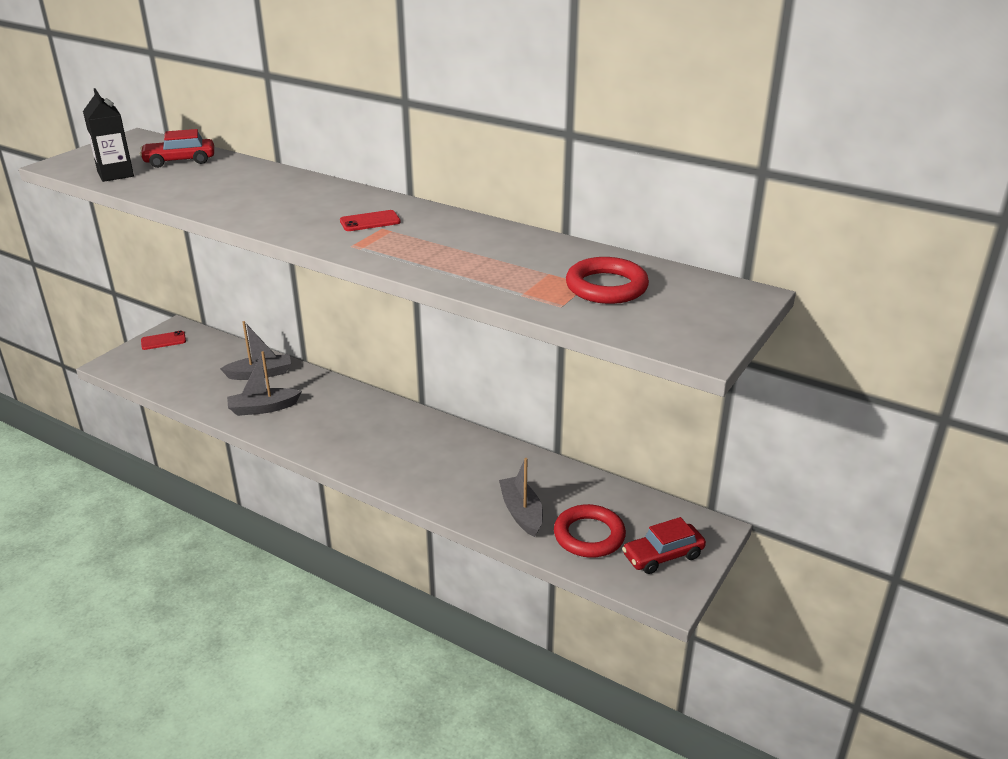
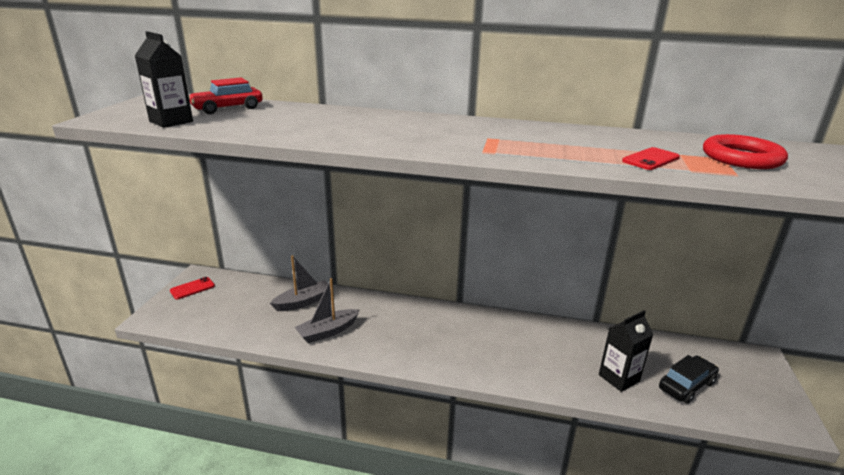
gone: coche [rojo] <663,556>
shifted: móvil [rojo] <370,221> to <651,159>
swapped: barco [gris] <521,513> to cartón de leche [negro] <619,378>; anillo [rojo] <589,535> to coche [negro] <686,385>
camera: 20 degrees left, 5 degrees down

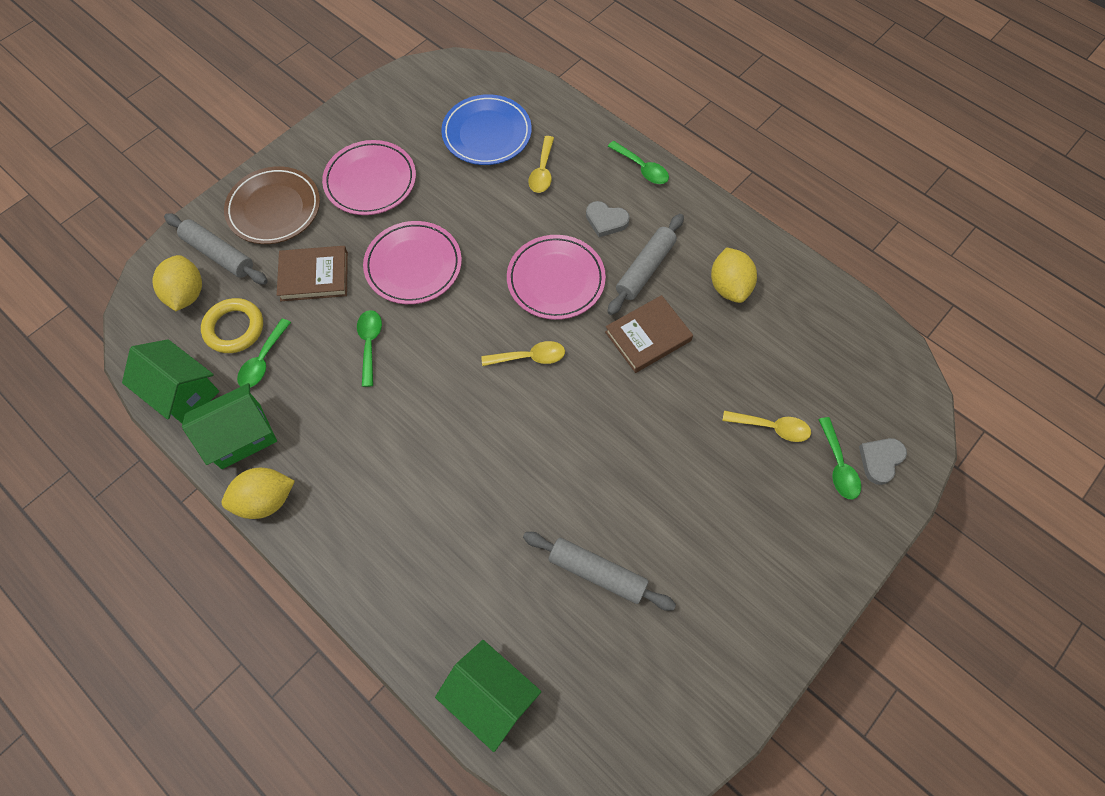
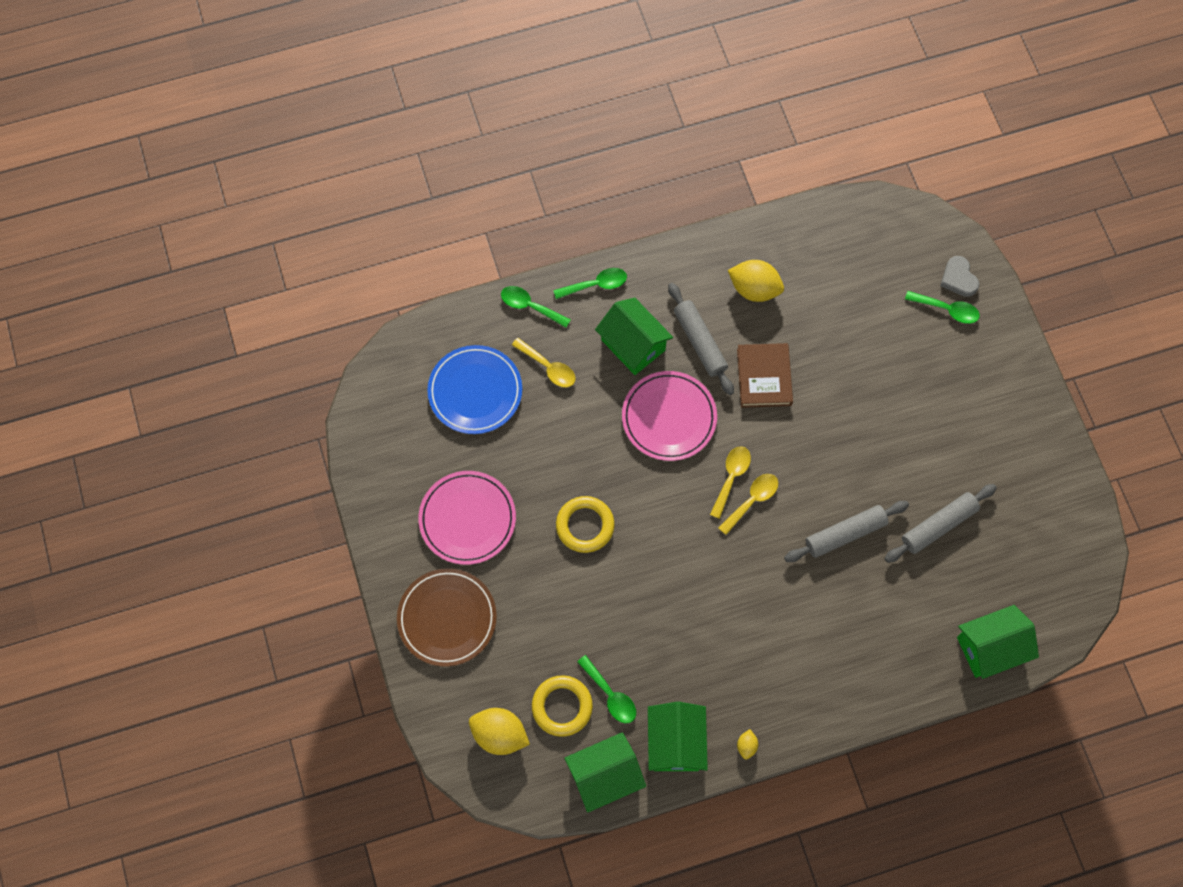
gone: libro [marrón] <314,276>
shifted: rodillo [gris] <219,254> to <845,534>; cuchara [verde] <370,344> to <530,306>; cuchara [amarillo] <771,427> to <752,501>
swapped: plato [rosa] <413,265> to anillo [amarillo] <585,525>; corazón [gris] <606,221> to casa [verde] <633,345>
scaled: limón [amarillo] <266,500> = <746,746> x0.47
camera: 60 degrees left, 5 degrees up

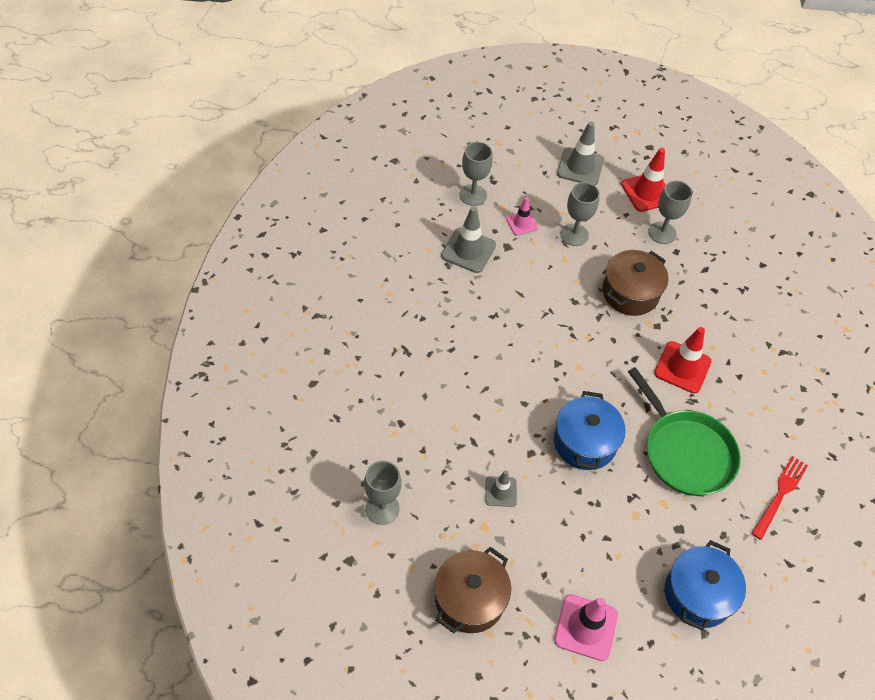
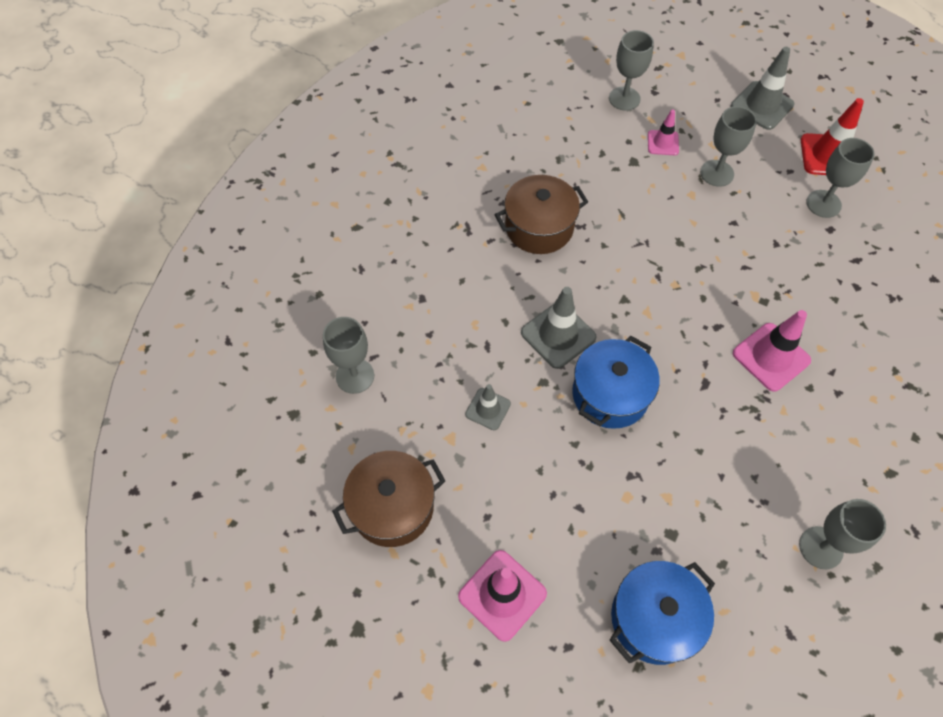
gone: sartén [verde] <685,452>
shifted: cono de tráfico [gris] <468,250> to <558,335>; olla [marrón] <630,293> to <539,227>
swapped: tenedor [rojo] <780,494> to copa [gris] <821,547>
repainted: cono de tráfico [rojo] <682,367> to cono de tráfico [rosa] <771,357>
camera: 30 degrees right, 5 degrees up

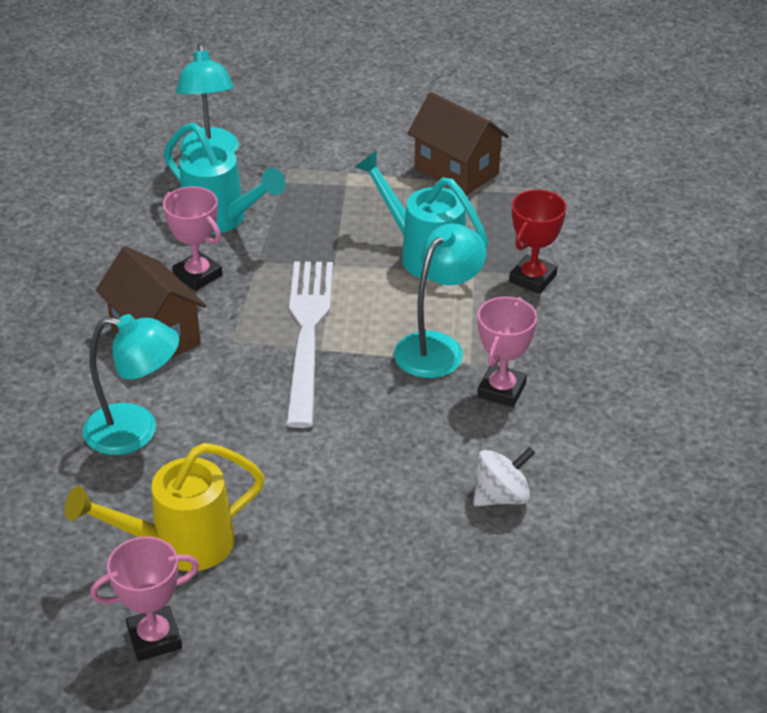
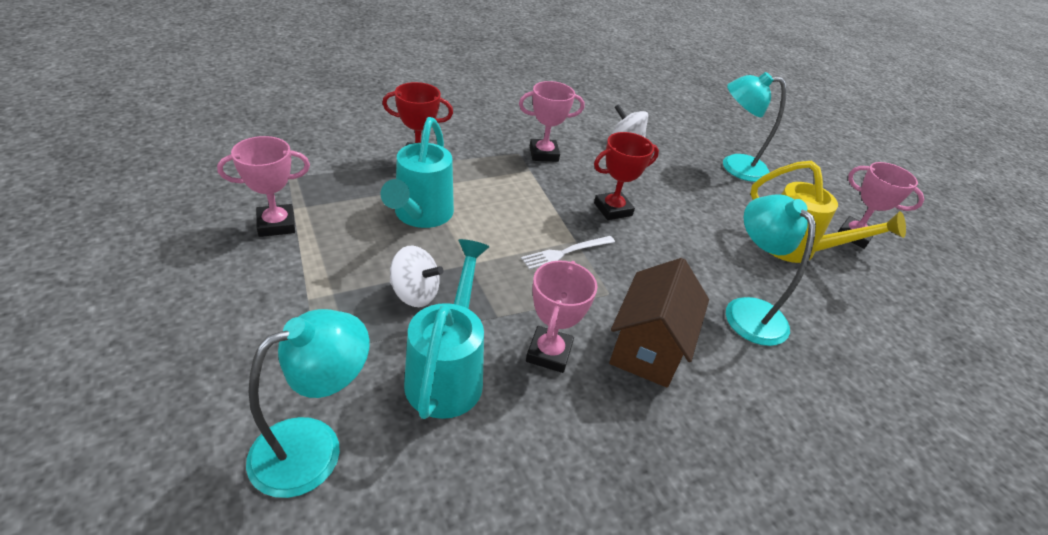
new: peonza [blanco] <415,294>; trofeo [rojo] <613,209>
shifted: lámpara [turquesa] <437,347> to <734,166>
swapped: casa [marrón] <456,171> to trofeo [rosa] <276,224>
scaled: tenedor [blanco] <307,334> = <566,252> x0.48
camera: 125 degrees left, 0 degrees up

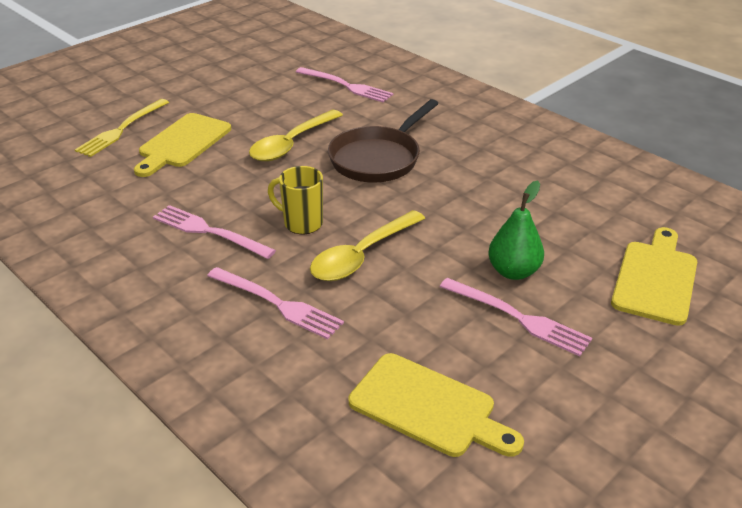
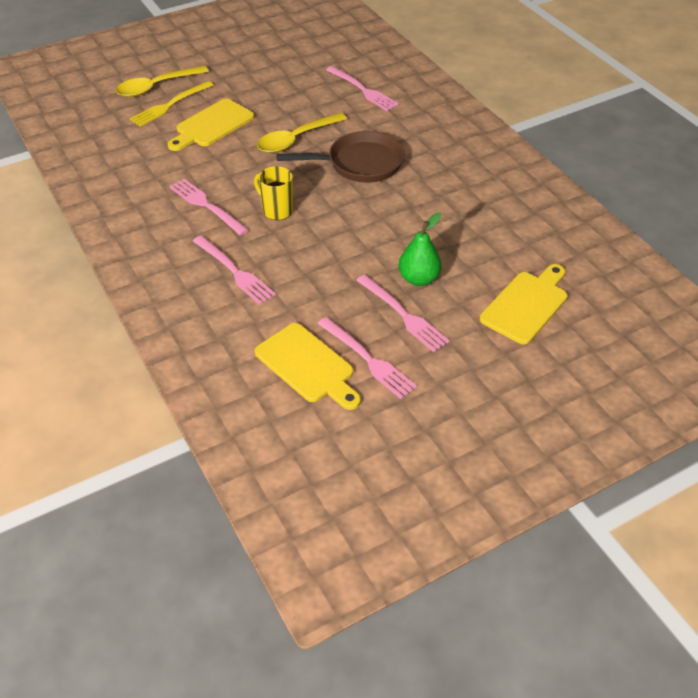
new: tenedor [rosa] <369,360>
shifted: cuchara [amarillo] <362,256> to <156,87>
rotated: sartén [marrón] <378,158> = <359,164> 150 degrees counterclockwise
camera: 15 degrees right, 10 degrees up

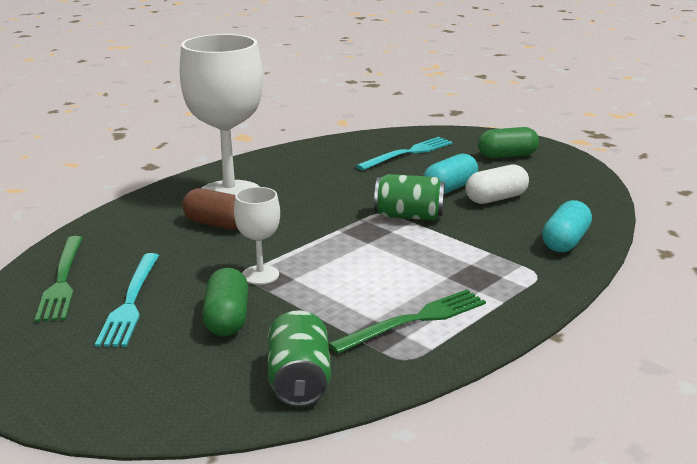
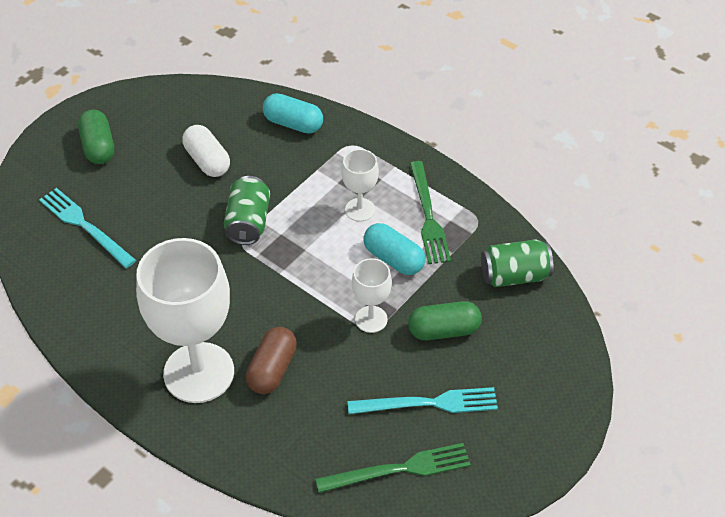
new: copa [blanco] <360,210>
shifted: cápsula [turquesa] <450,188> to <393,259>
rotated: tenedor [verde] <415,320> = <428,216> 150 degrees counterclockwise
camera: 95 degrees left, 25 degrees up

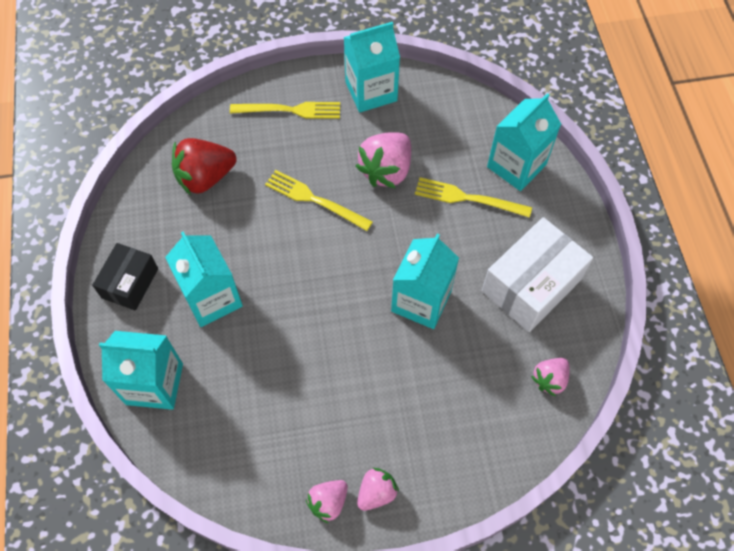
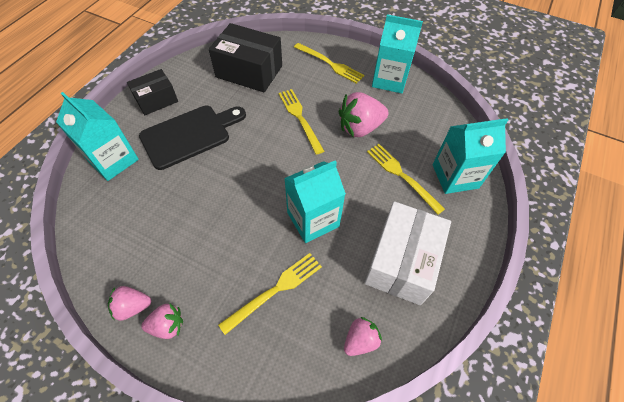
new: tenedor [amarillo] <275,290>
swapped: cartón de leche [turquesa] <212,298> to tabla de cortar [negro] <190,135>; fresa [rojo] <205,177> to caja [negro] <249,71>
rotated: caja [blanco] <531,285> = <401,261> 60 degrees counterclockwise; fresa [rosa] <549,379> = <360,340> 150 degrees clockwise
camera: 35 degrees right, 5 degrees down

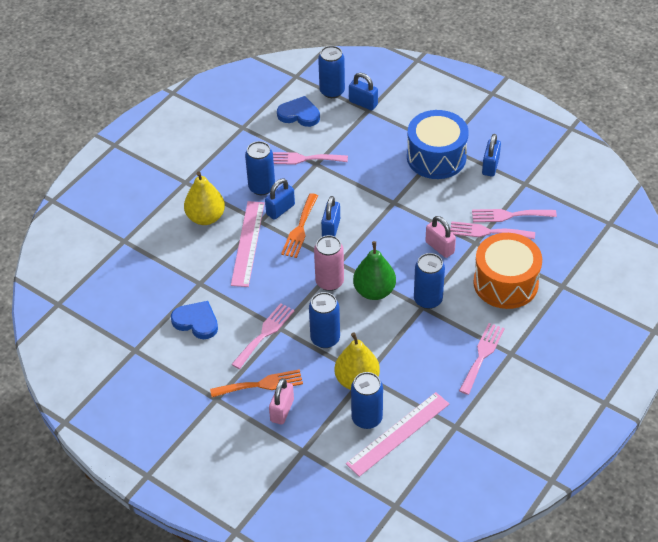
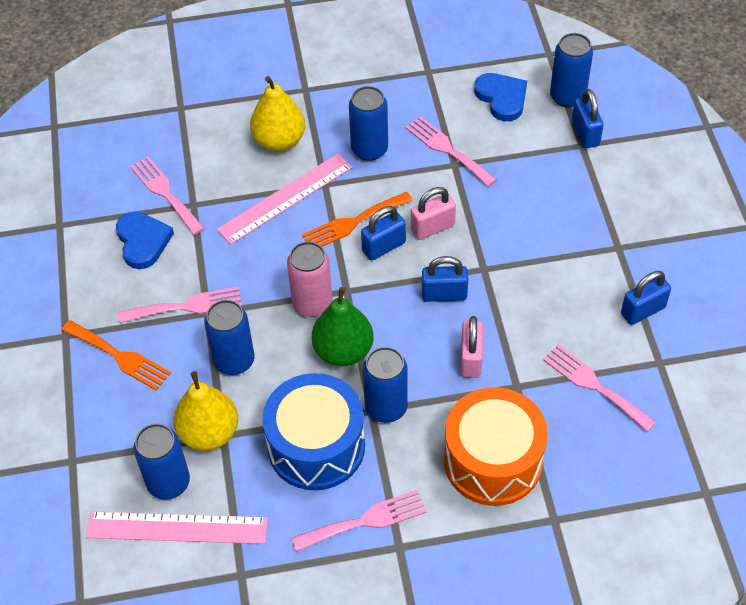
shifted: candado [azul] <280,209> to <444,294>; candado [rosa] <282,410> to <432,227>; tambor [azul] <436,157> to <316,446>; tenedor [rosa] <487,232> to <165,193>
camera: 45 degrees right, 5 degrees up

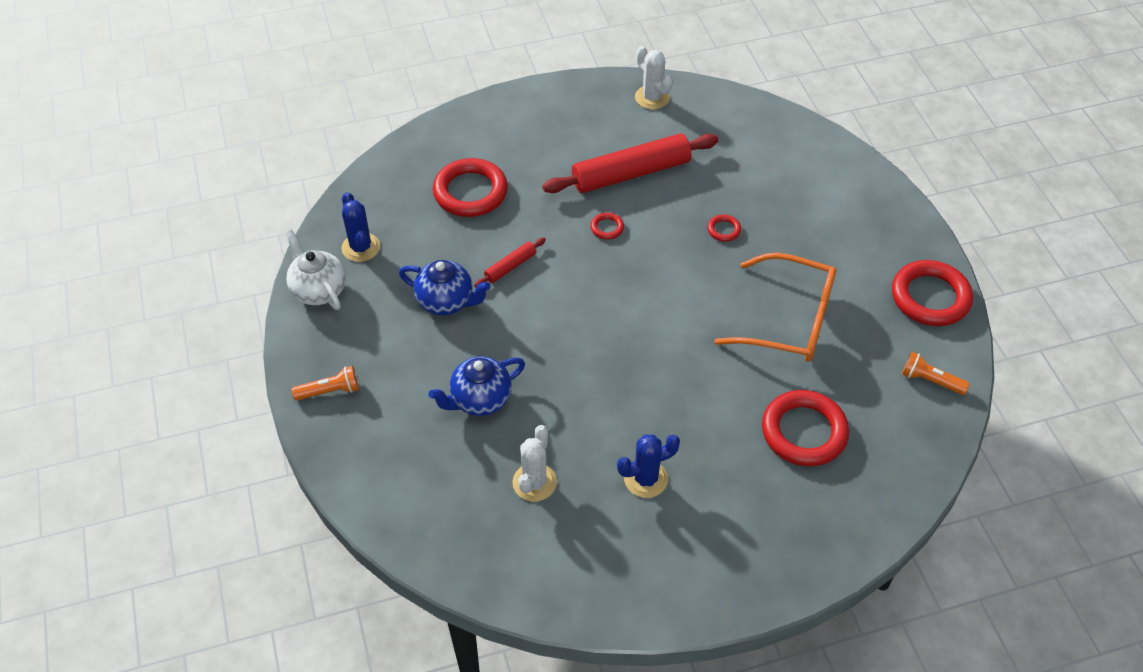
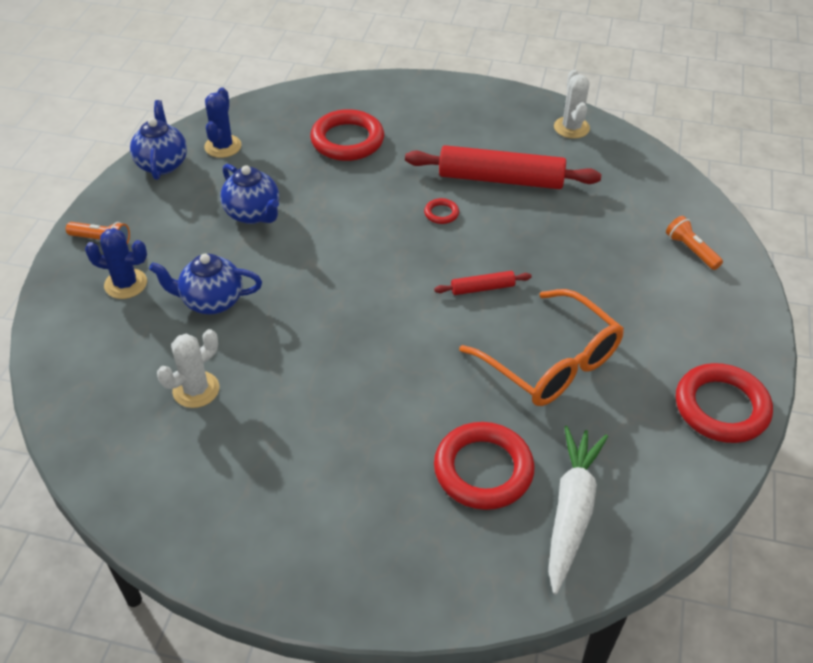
gone: anillo [rojo] <724,230>
new: zanahoria [blanco] <571,511>
shifted: rodillo [rojo] <510,266> to <482,288>; cactus [azul] <646,479> to <125,284>; lámpara de mano [naranja] <930,380> to <691,250>
repainted: tetera [blanco] <318,290> to tetera [azul] <162,164>
camera: 30 degrees right, 5 degrees down

